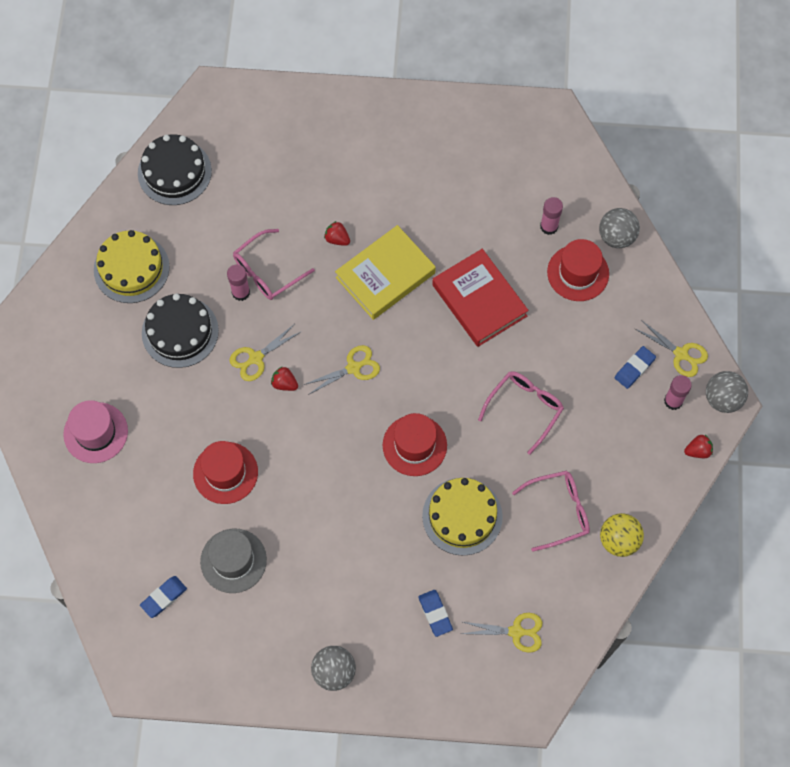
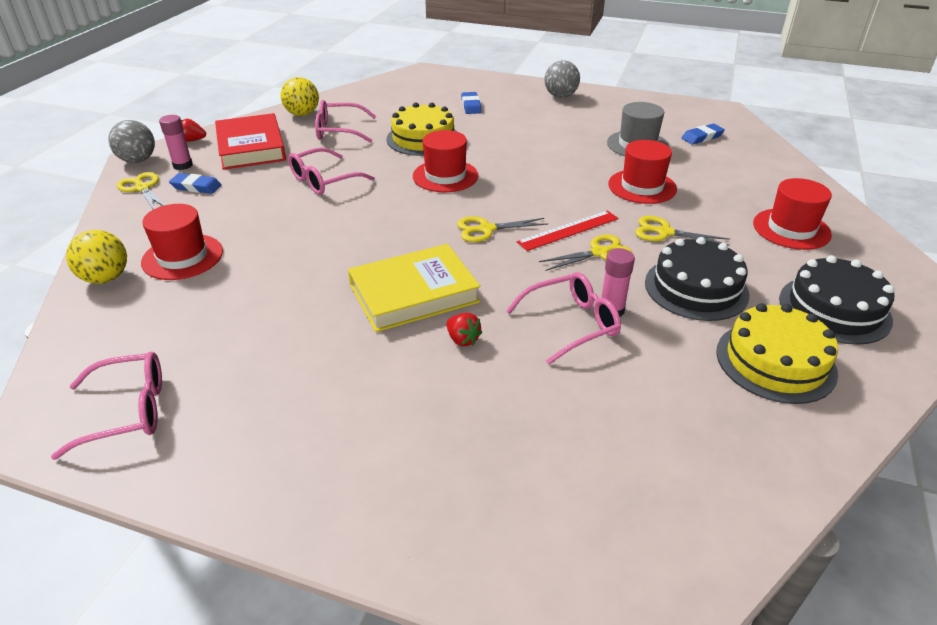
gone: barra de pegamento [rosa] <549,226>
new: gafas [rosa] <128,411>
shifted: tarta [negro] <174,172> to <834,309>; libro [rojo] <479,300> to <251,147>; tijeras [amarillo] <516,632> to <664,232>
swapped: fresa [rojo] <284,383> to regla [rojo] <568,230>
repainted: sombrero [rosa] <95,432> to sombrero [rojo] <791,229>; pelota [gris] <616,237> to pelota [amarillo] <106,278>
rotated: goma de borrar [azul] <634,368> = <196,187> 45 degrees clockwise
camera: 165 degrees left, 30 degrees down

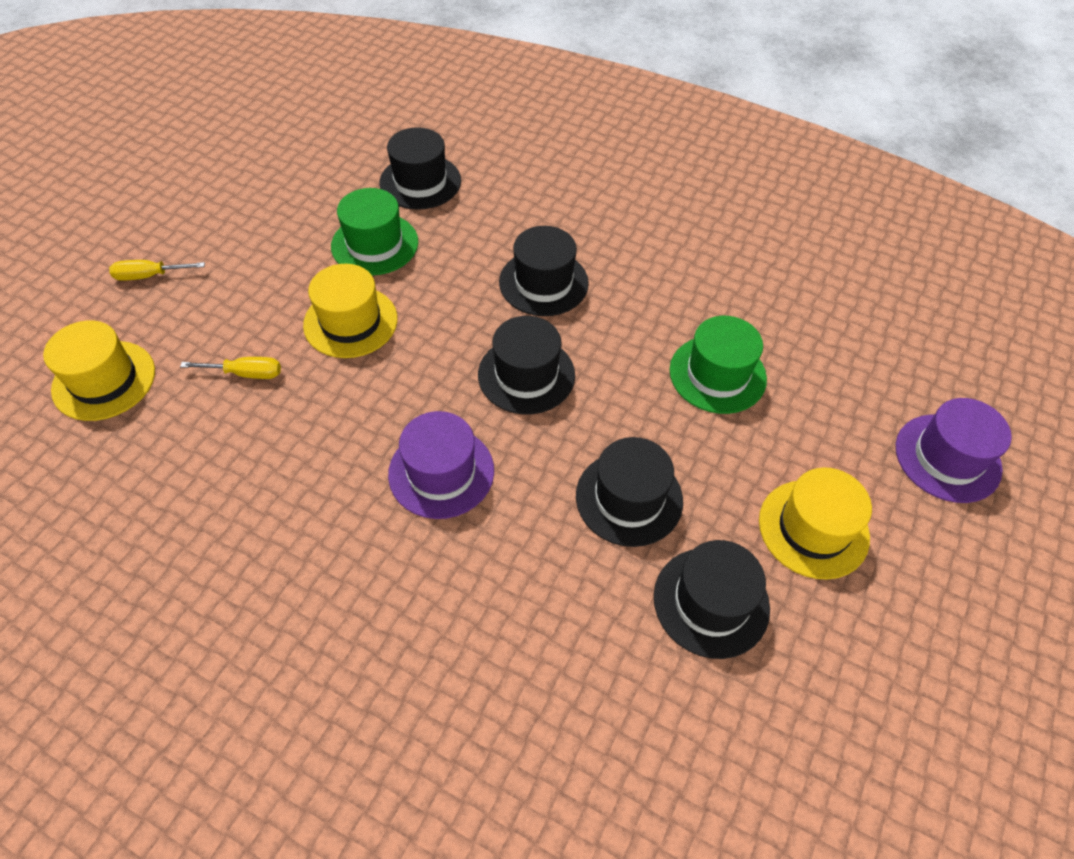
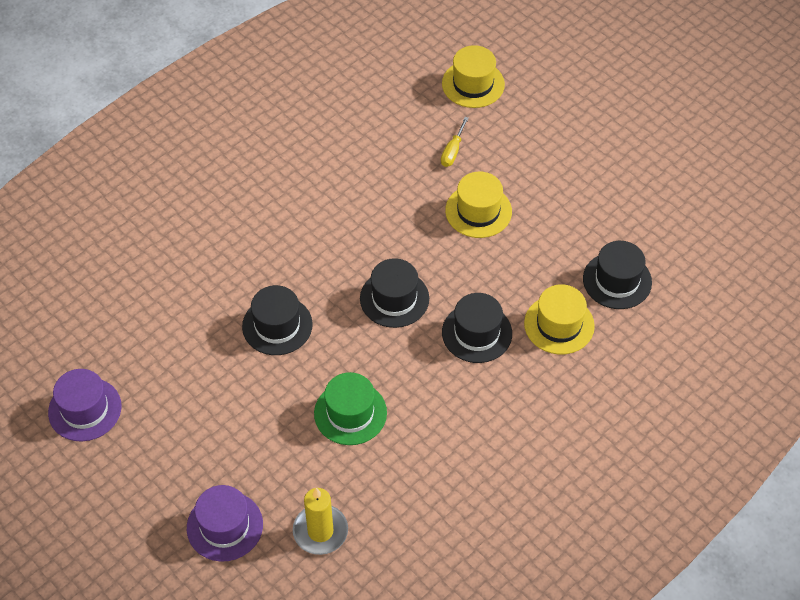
gone: destornillador [amarillo] <149,276>; sombrero [verde] <375,244>; sombrero [negro] <711,602>
new: vela [amarillo] <320,531>
shifted: sombrero [morado] <441,472> to <85,409>; sombrero [amarillo] <813,528> to <559,324>
camera: 110 degrees right, 0 degrees up

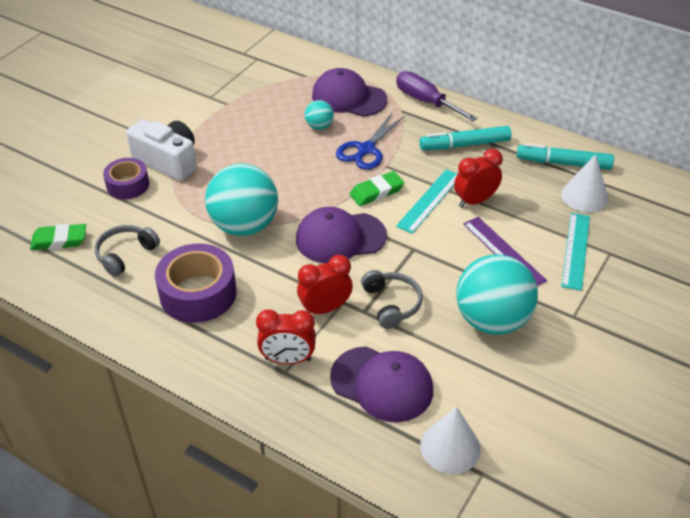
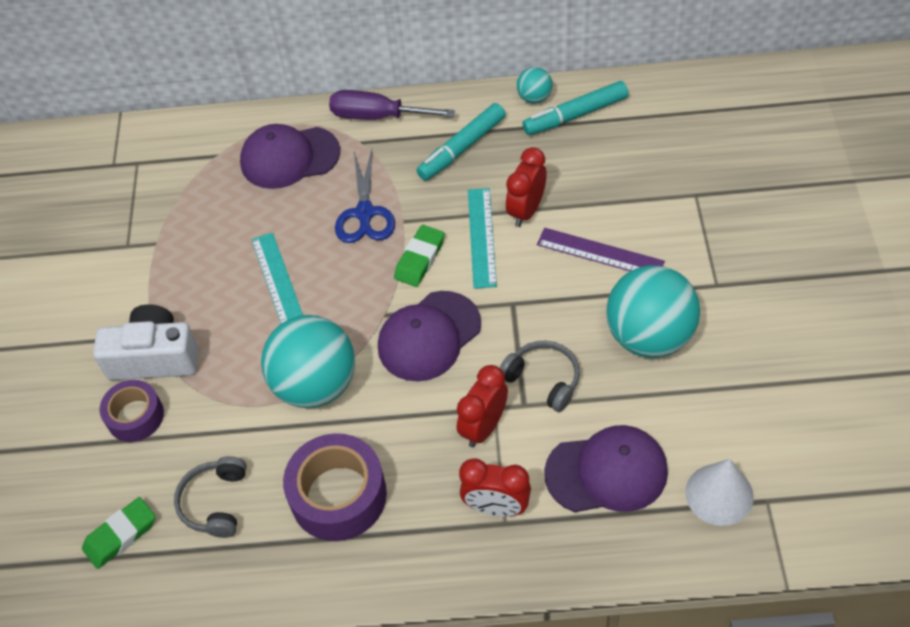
gone: cono [blanco] <584,196>
shifted: pelota [turquesa] <319,126> to <534,98>; regla [turquesa] <576,250> to <278,282>
rotated: despertador [rojo] <288,359> = <496,507> 45 degrees clockwise
camera: 30 degrees left, 10 degrees up

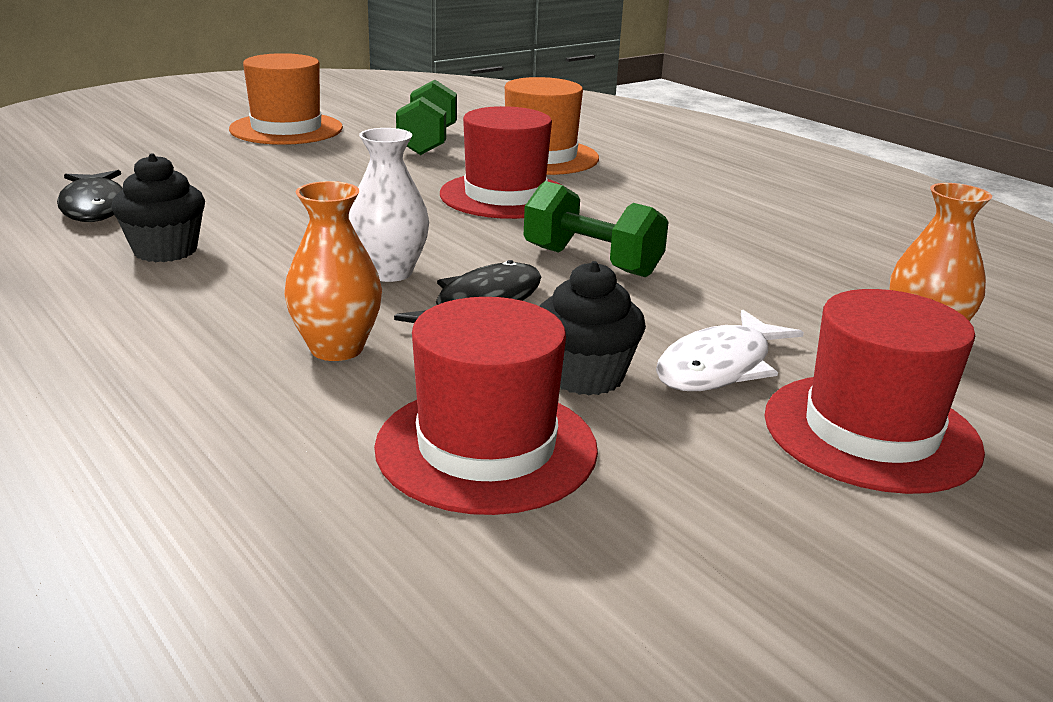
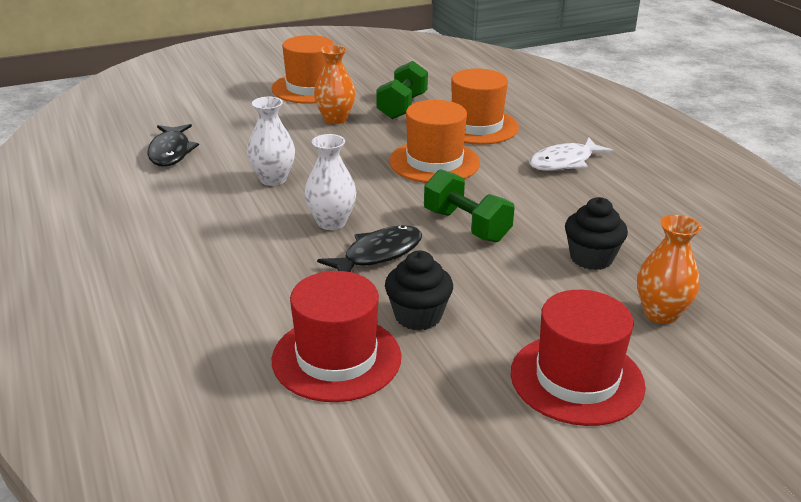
new: florero [blanco] <273,179>
shifted: magdalena [negro] <165,250> to <591,258>; florero [naranja] <337,348> to <335,119>; pez [blanco] <719,367> to <564,162>
repainted: sombrero [rojo] <505,196> to sombrero [naranja] <434,162>
camera: 15 degrees right, 5 degrees up

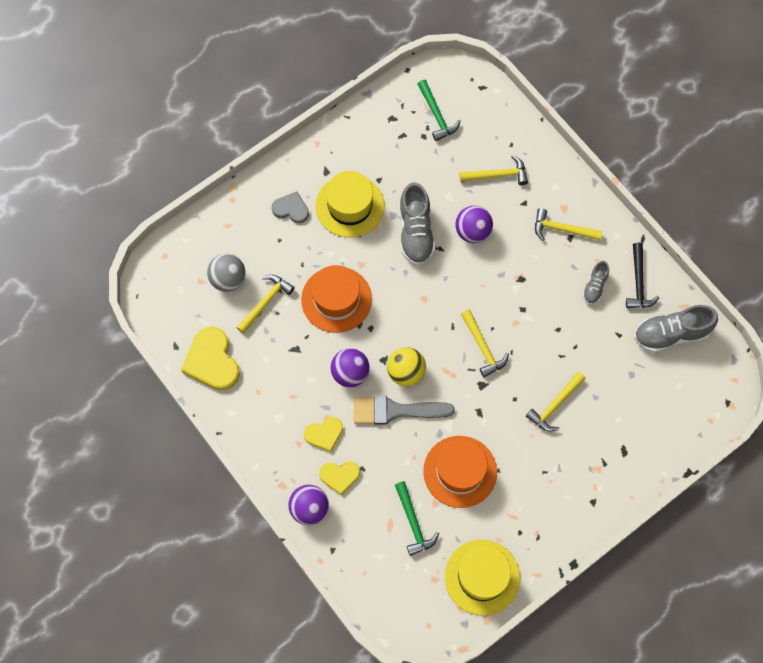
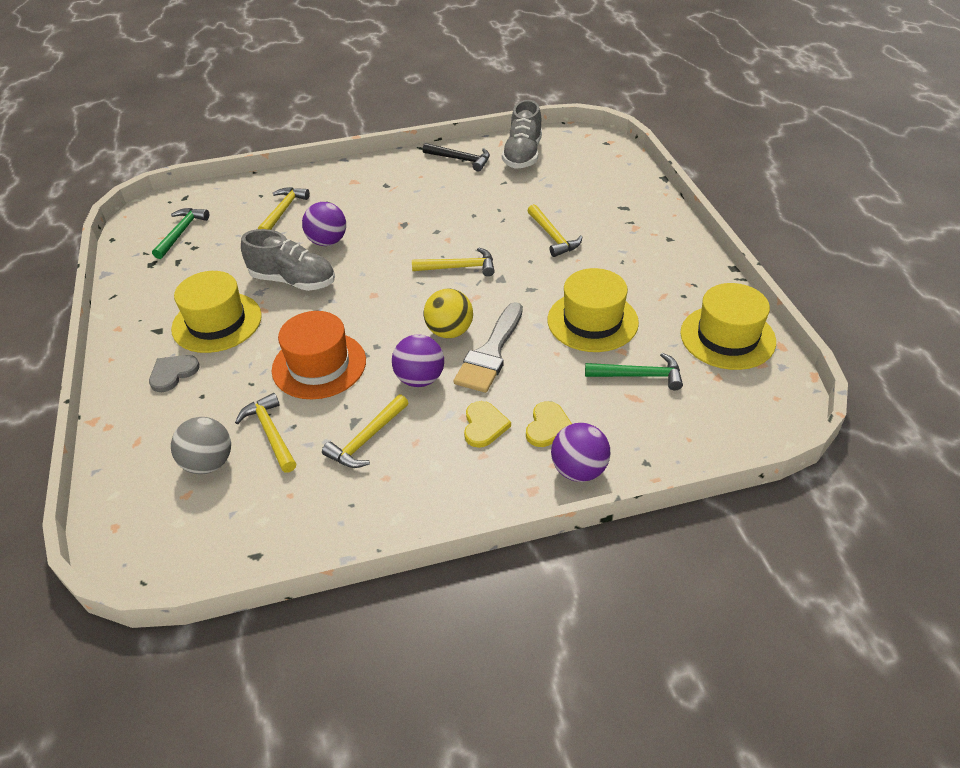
gone: corazón [amarillo] <212,361>; zapato [gris] <594,287>
shifted: martillo [amarillo] <562,229> to <367,439>
repainted: sombrero [naranja] <460,471> to sombrero [amarillo] <592,321>
rotated: martillo [verde] <437,115> = <181,232> 75 degrees counterclockwise
camera: 65 degrees left, 25 degrees down

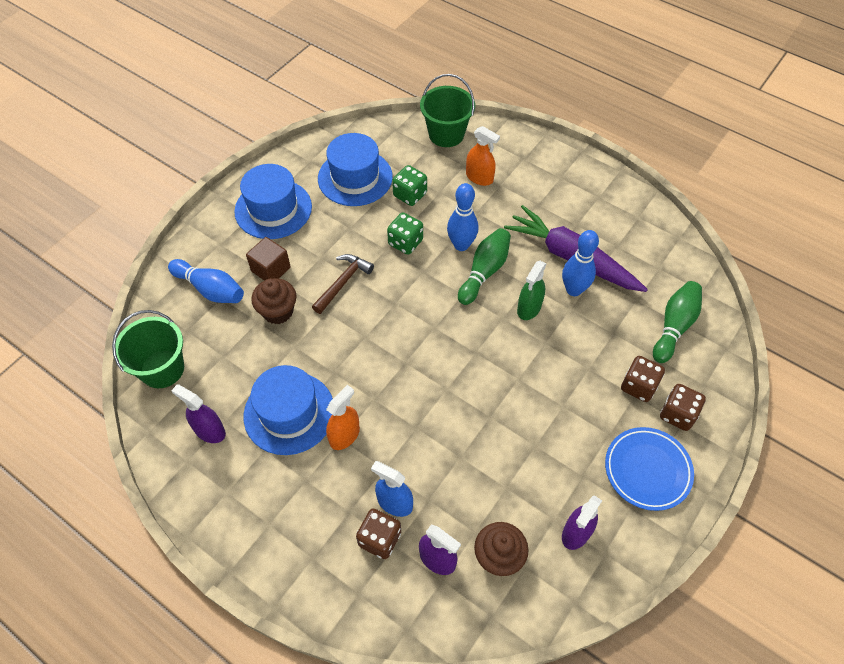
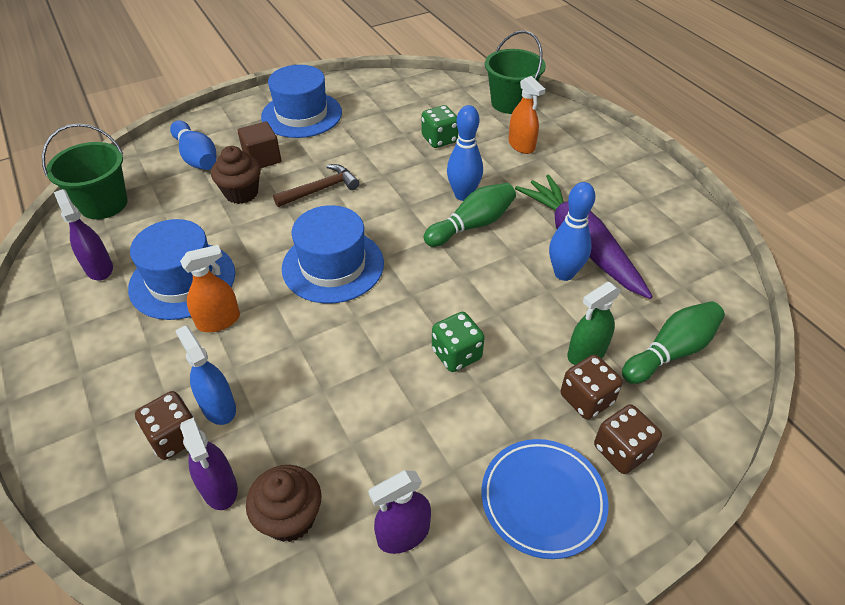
shifted: sombrero [azul] <355,177> to <333,265>; dado [verde] <405,242> to <456,354>; pulverizador [verde] <529,308> to <586,353>
camera: 25 degrees right, 10 degrees down

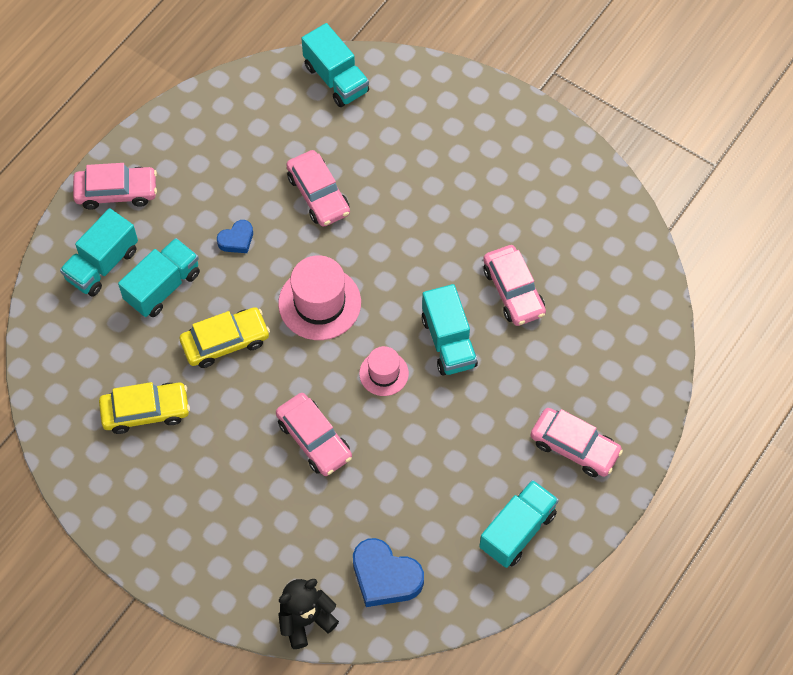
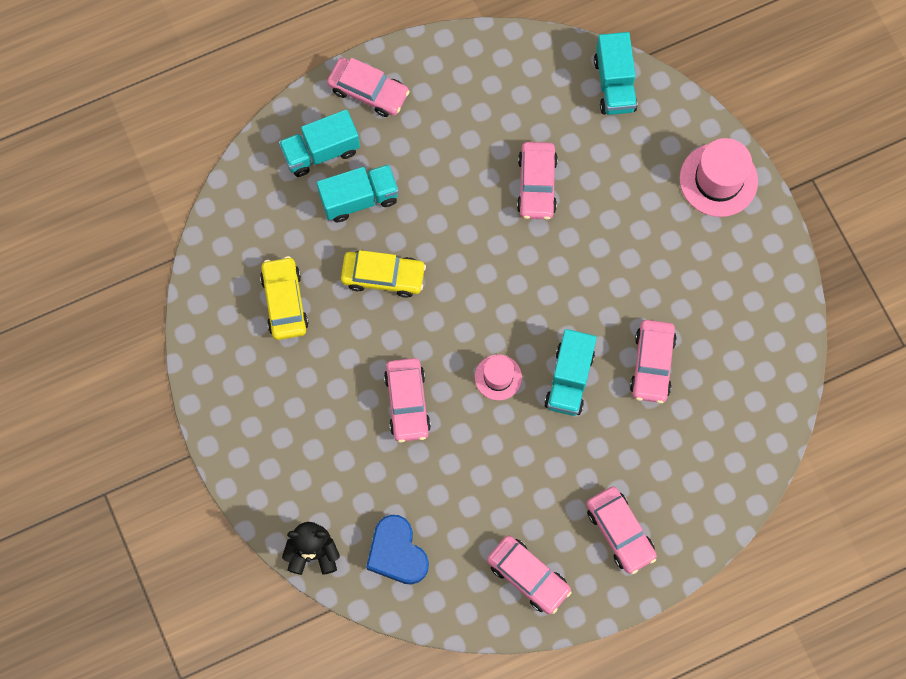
gone: corazón [azul] <236,240>
shifted: sombrero [rosa] <319,303> to <718,180>
swapped: camión [turquesa] <517,530> to coche [rosa] <528,576>
rotated: coche [amarillo] <146,411> = <285,302> 120 degrees counterclockwise
camera: 30 degrees right, 10 degrees up

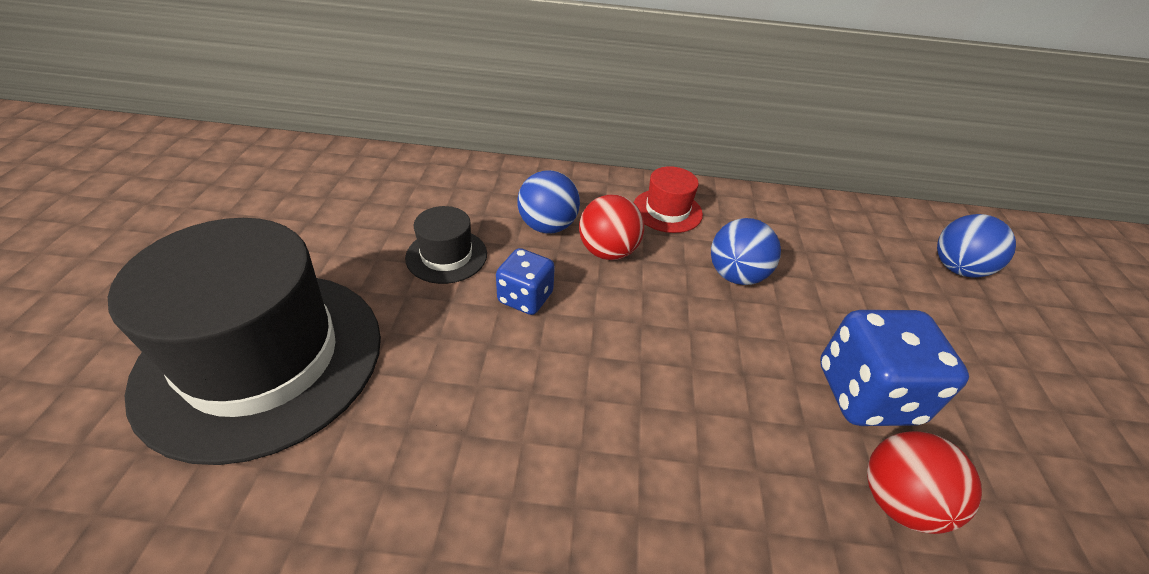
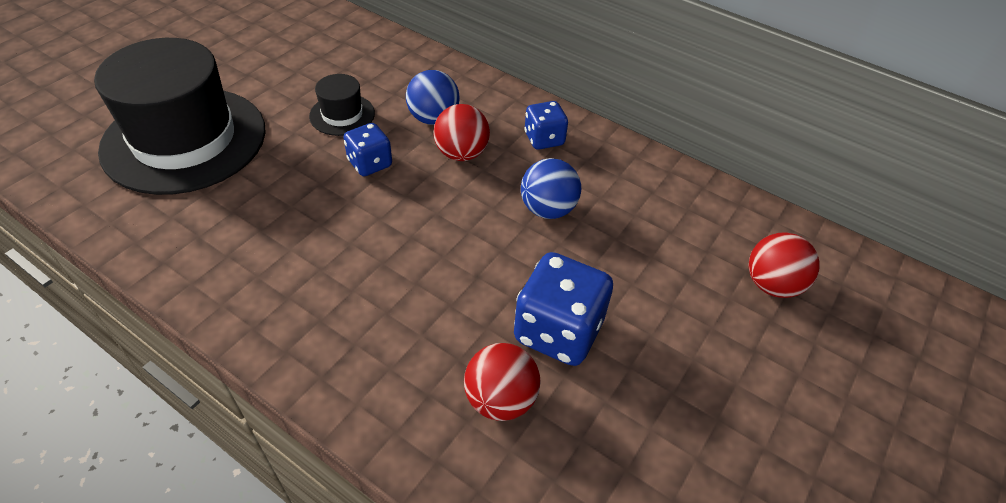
swapped: sombrero [rojo] <667,210> to dado [azul] <544,139>
repainted: pelota [azul] <957,268> to pelota [rojo] <771,284>
camera: 30 degrees right, 5 degrees up

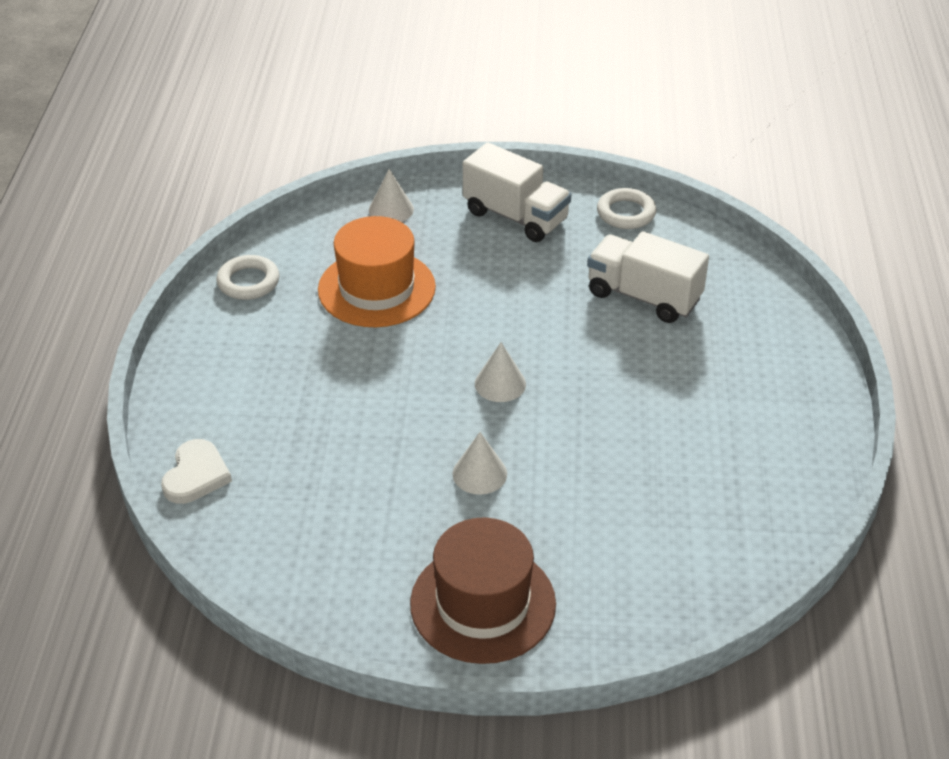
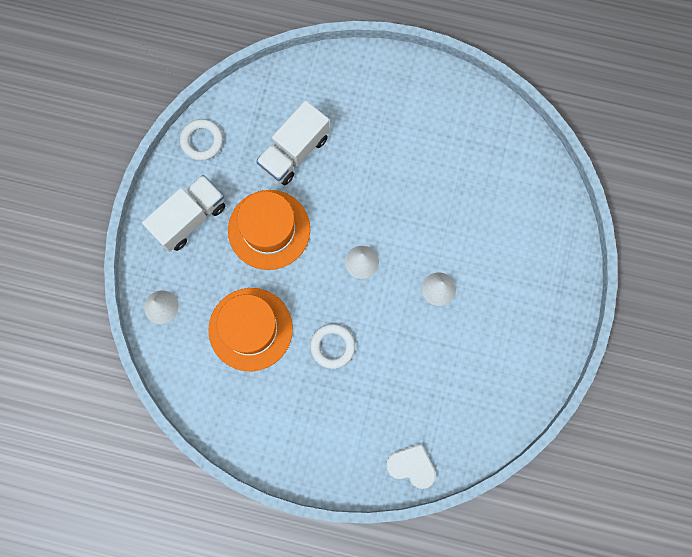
gone: sombrero [marrón] <483,603>
new: sombrero [naranja] <269,229>
shifted: anillo [blanco] <248,282> to <332,346>
camera: 80 degrees left, 35 degrees up

